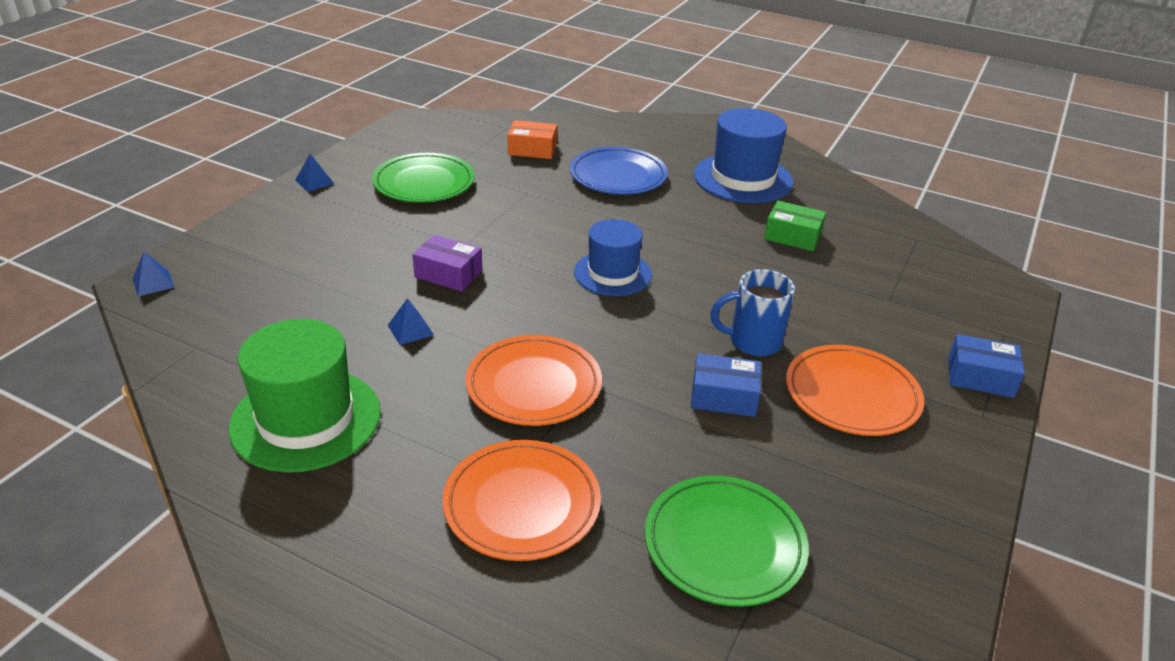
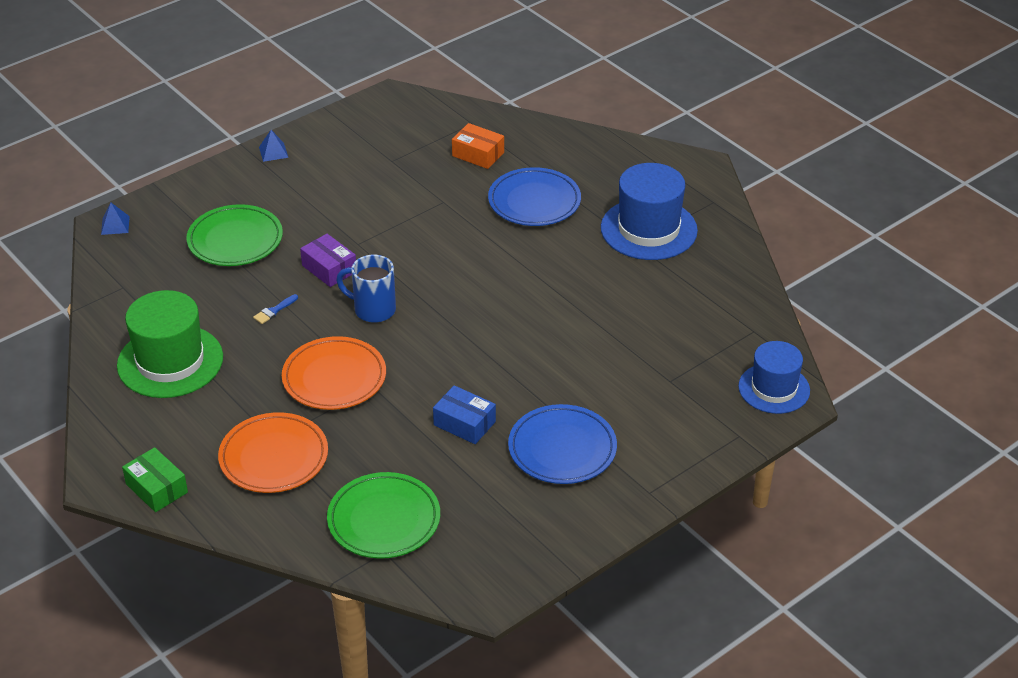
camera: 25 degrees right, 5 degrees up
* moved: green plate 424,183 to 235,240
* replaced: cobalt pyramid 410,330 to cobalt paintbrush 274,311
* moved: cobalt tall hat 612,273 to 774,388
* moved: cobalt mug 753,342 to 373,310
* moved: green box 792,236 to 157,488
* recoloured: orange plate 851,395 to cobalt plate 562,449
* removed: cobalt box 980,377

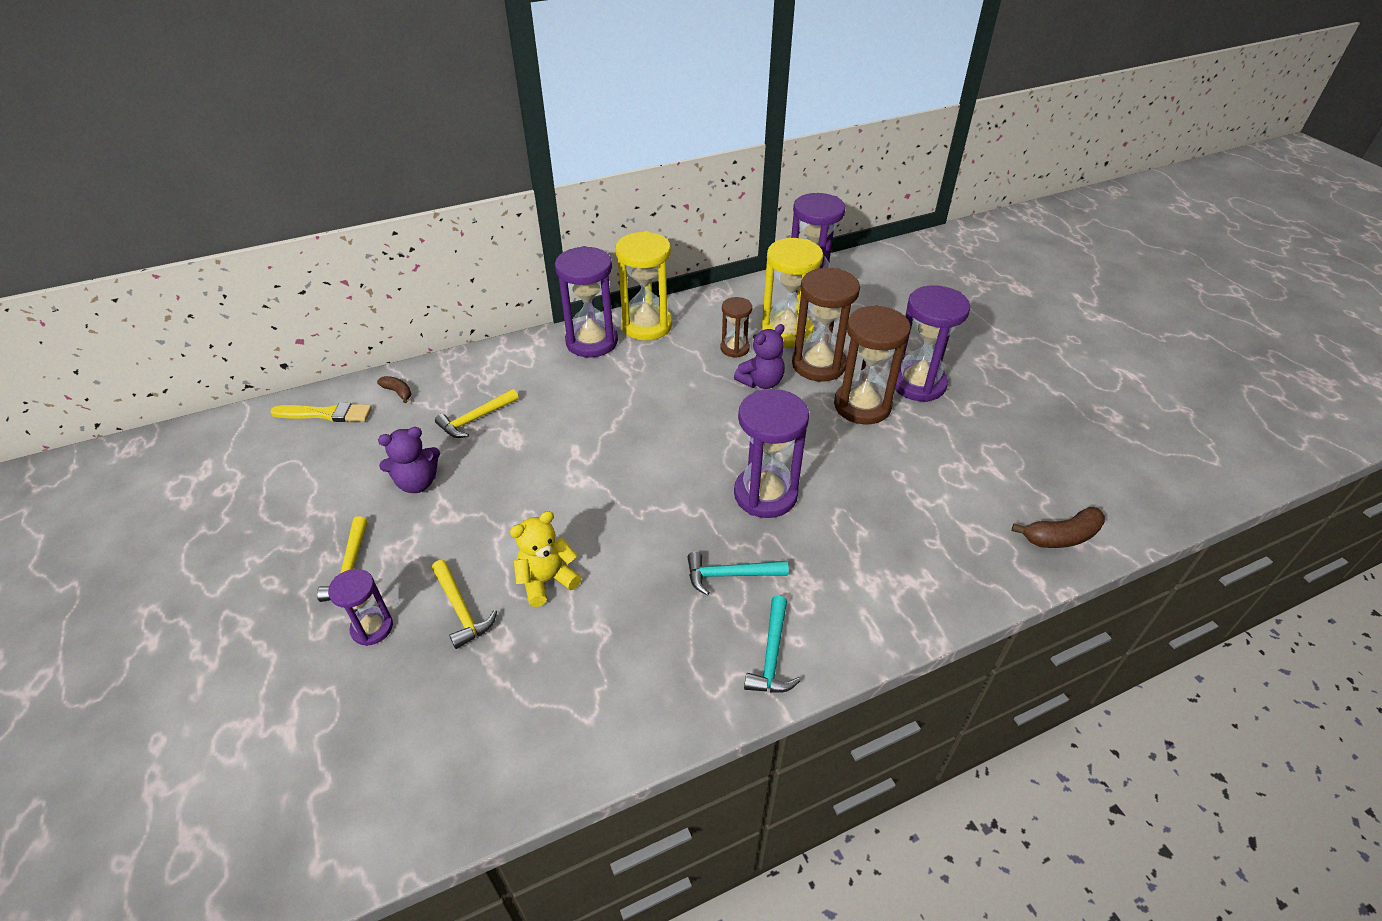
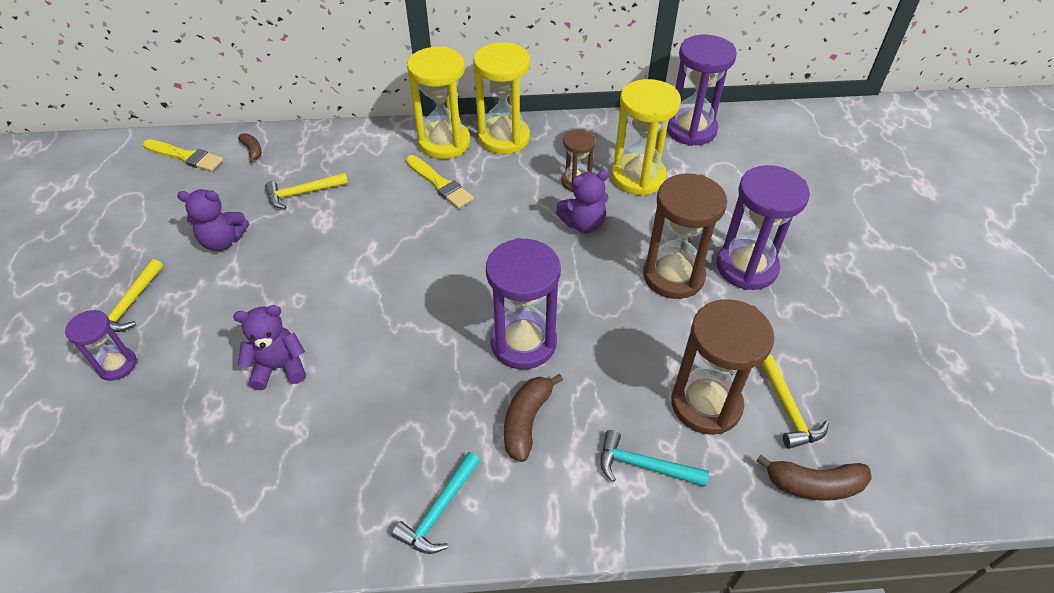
camera: 20 degrees right, 5 degrees up
* moved: bright yellow carpenter's hammer 461,609 to 788,409
* recoloured: bright yellow teddy 547,580 to royal purple teddy 279,367
* recoloured: royal purple sand timer 592,342 to bright yellow sand timer 444,143
* moved: aqua carpenter's hammer 730,575 to 644,466
* moved: russet sand timer 818,365 to 706,404
* added: bright yellow paintbrush 440,184
* added: russet toy banana 526,421

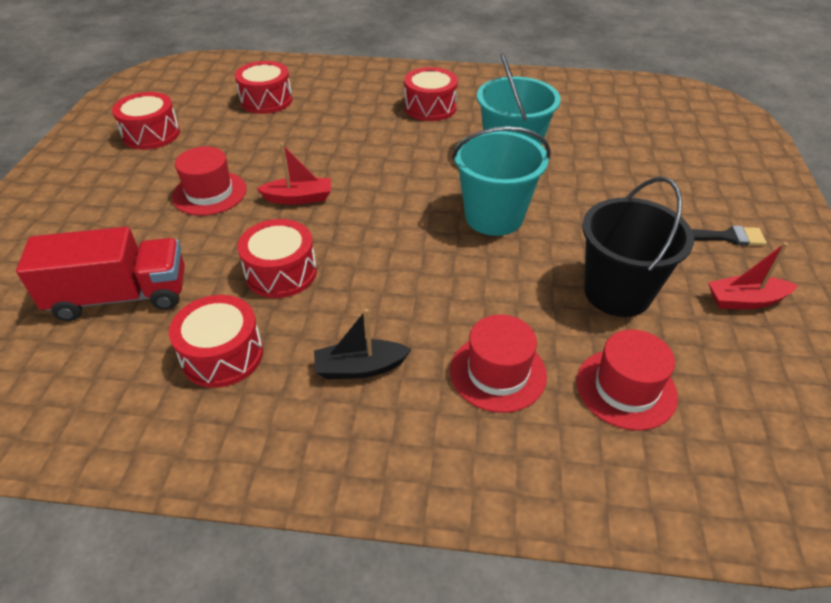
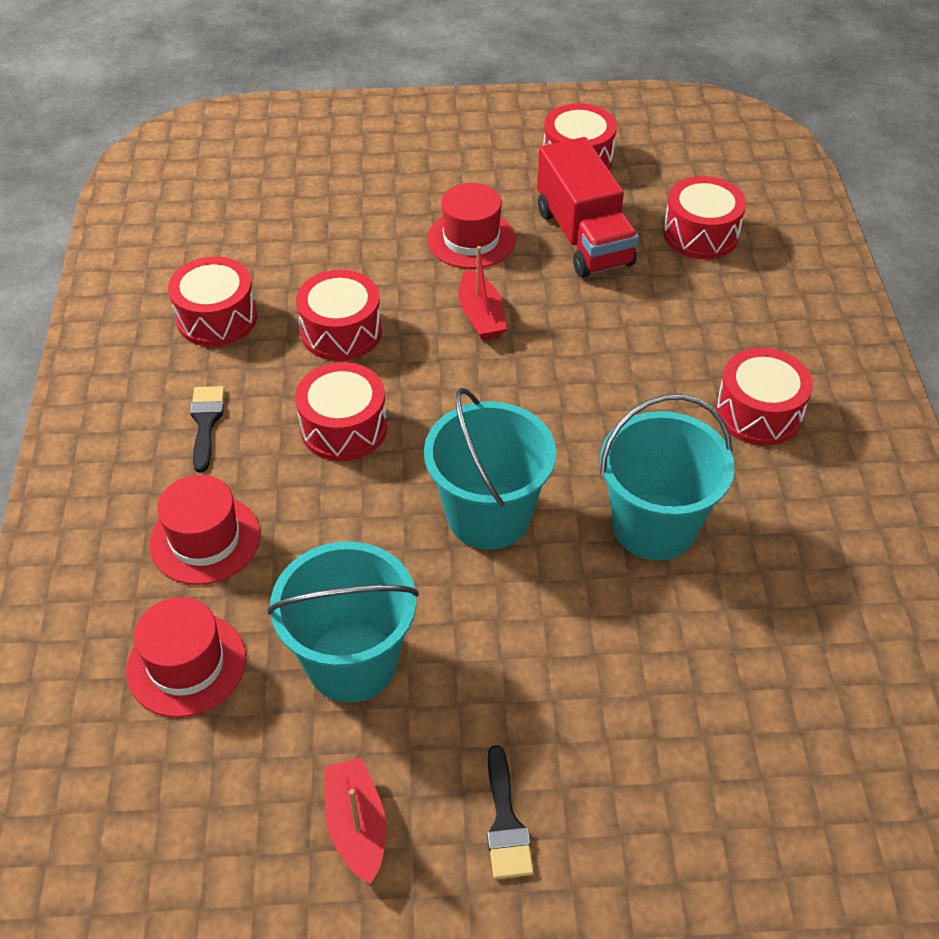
camera: 80 degrees right, 5 degrees up
* moved: crimson toy truck 120,296 to 583,237
* replaced: jet-black sailboat 360,368 to jet-black paintbrush 206,422
* recoloured: jet-black bucket 617,293 to aqua bucket 352,662
* added: crimson drum 344,427

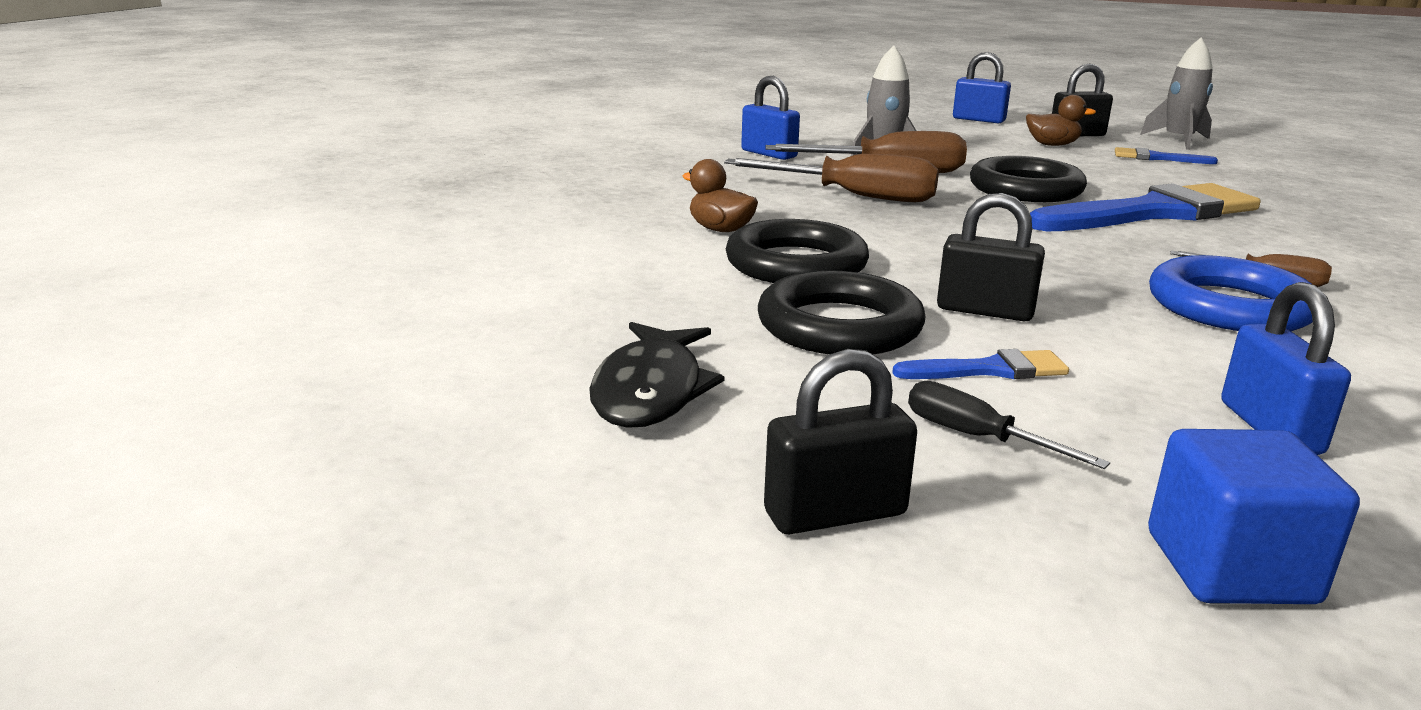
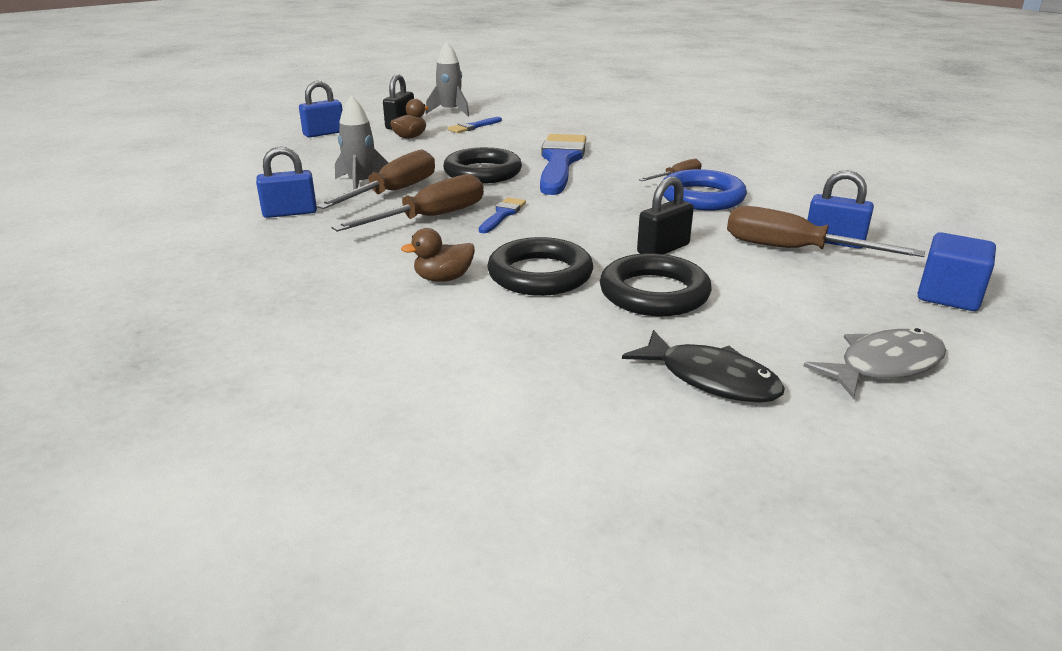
camera: 60 degrees left, 5 degrees up
* replaced: jet-black small lock 835,513 to grey fish figure 884,366
* moved: cobalt paintbrush 990,370 to 502,214
* removed: jet-black flat screwdriver 977,437
* added: russet flat screwdriver 794,250

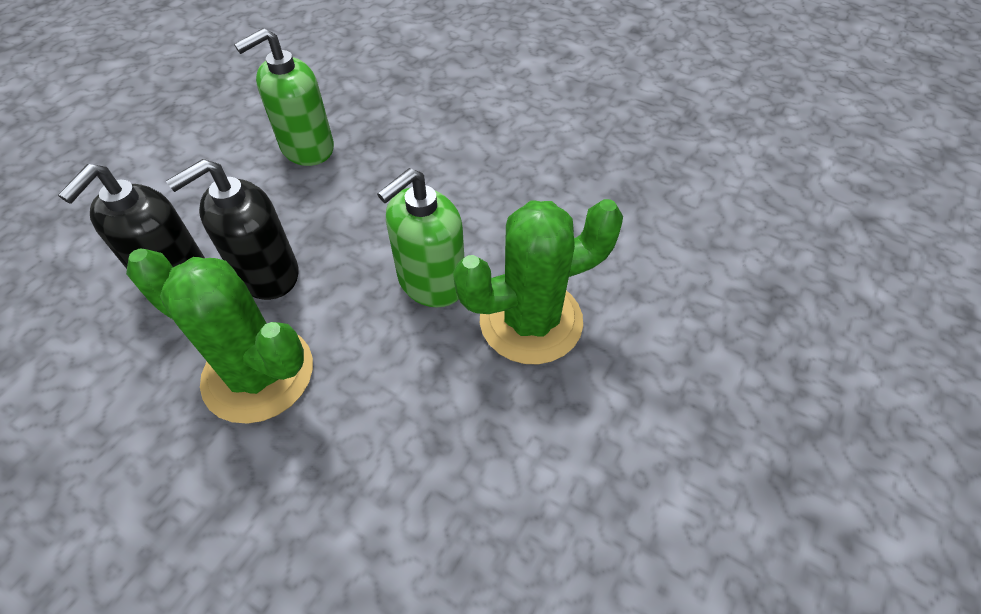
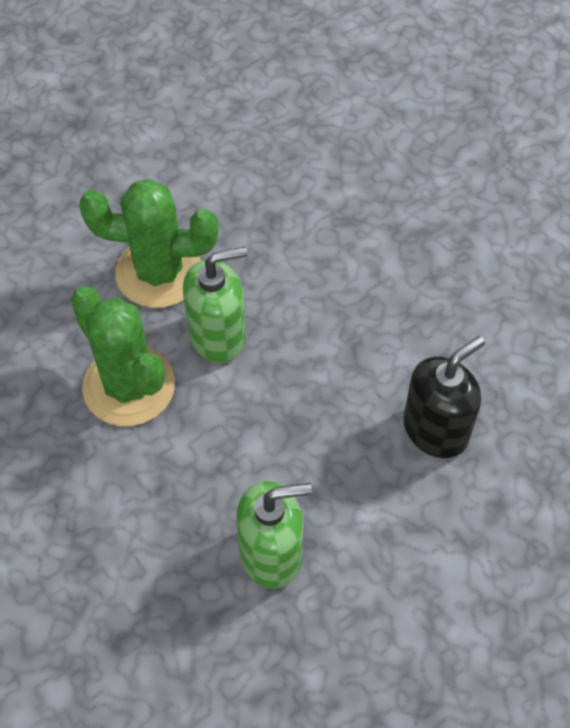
camera: 155 degrees left, 5 degrees up
* moved: green cactus 258,374 to 129,386
* removed: jet-black soap dispenser 267,274

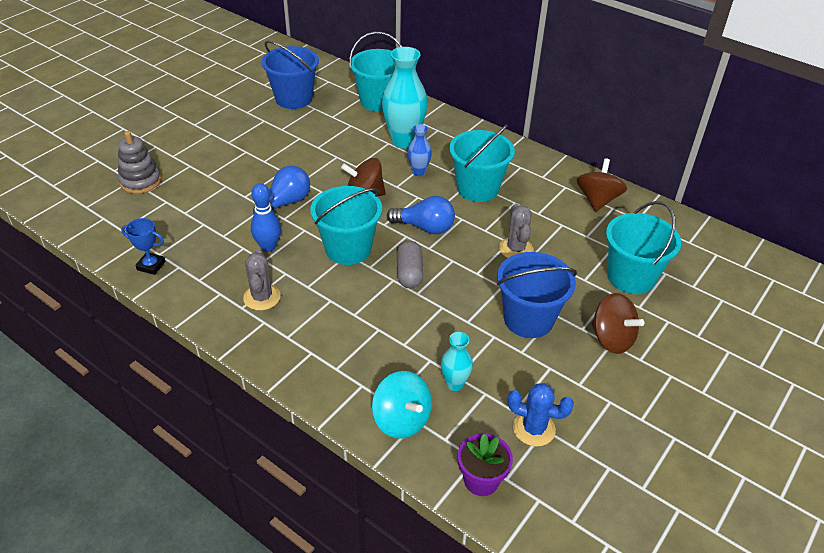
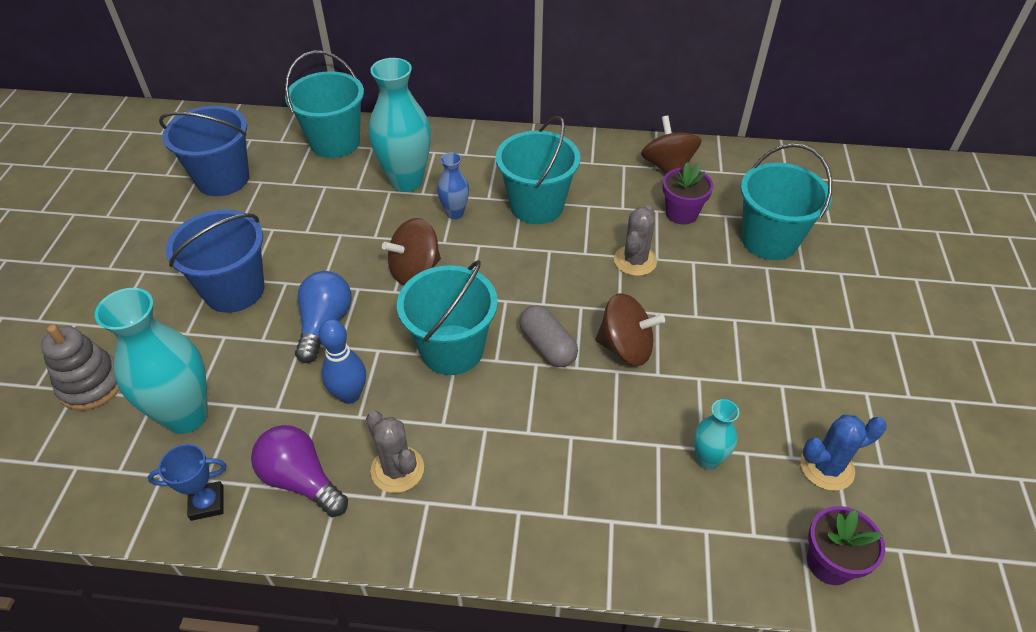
camera: 30 degrees left, 5 degrees up
* removed: aqua whirligig 401,419
* removed: cobalt lightbulb 425,227
* moved: cobalt bucket 528,319 to 234,290
* turned: grey cactus 516,249 = 635,261 60 degrees clockwise
* moved: russet whirligig 611,339 to 625,347
* added: aqua vase 186,416
* added: royal purple lightbulb 301,480
* added: royal purple plant pot 681,213

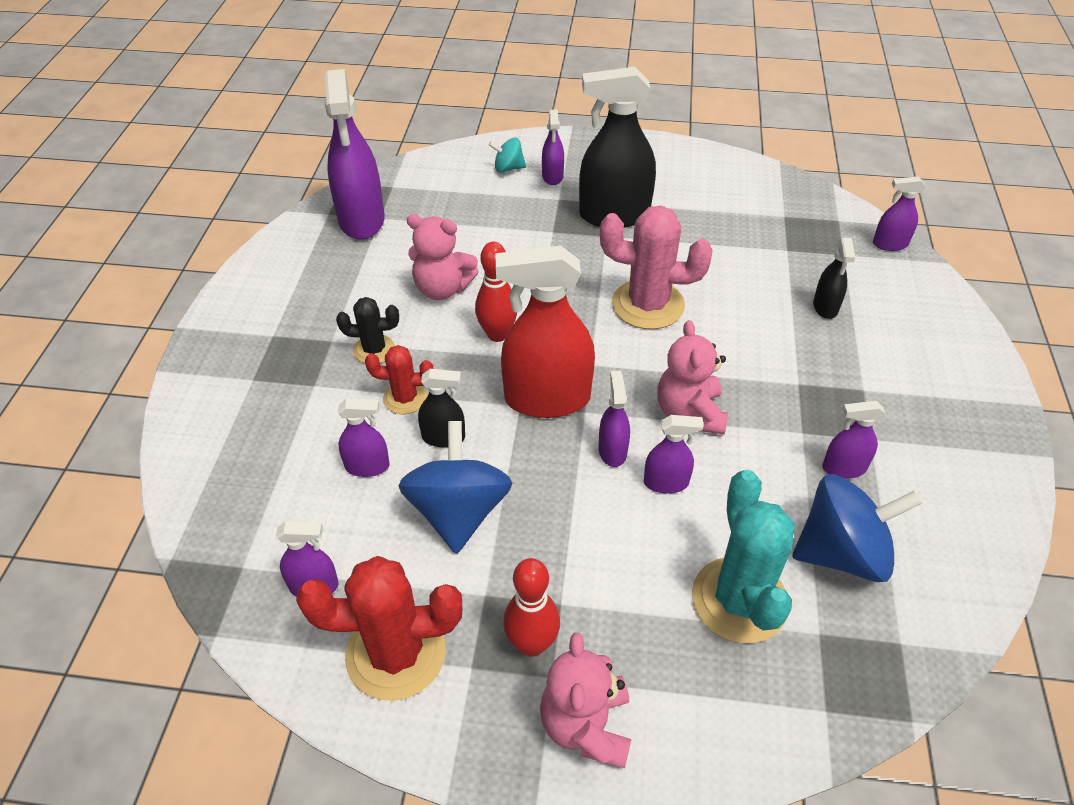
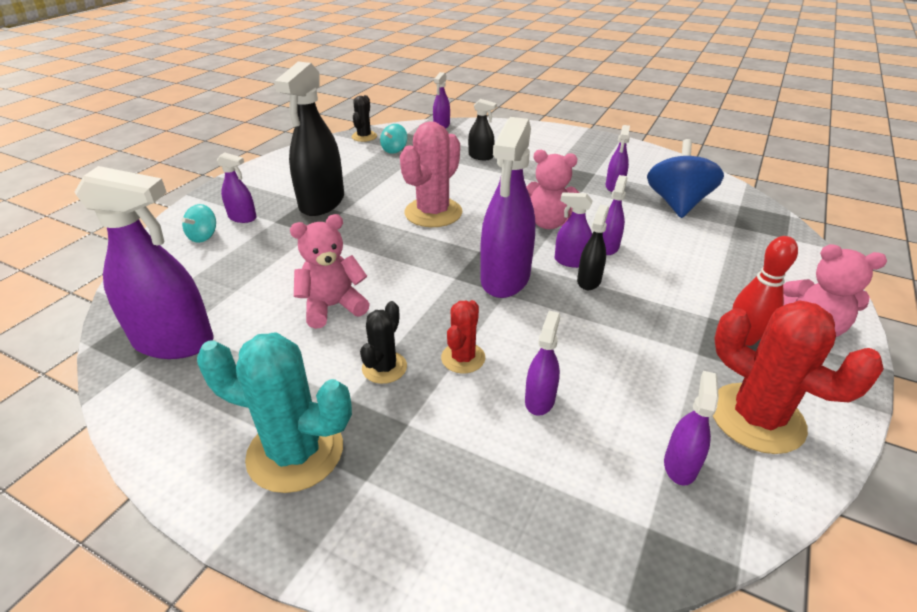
camera: 70 degrees left, 10 degrees down
* turned: crimson cactus 396,653 = 756,418 60 degrees counterclockwise
* removed: cobalt whirligig 458,512
* turned: rose-pink teddy 442,289 = 333,306 150 degrees counterclockwise
* moved: jet-black spray bottle 443,437 to 589,281
* removed: crimson bowling pin 497,334
* recoloured: crimson spray bottle 547,399 to royal purple spray bottle 505,278
* moved: aqua cactus 739,600 to 295,452
* added: jet-black cactus 364,136
* added: aqua whirligig 394,150

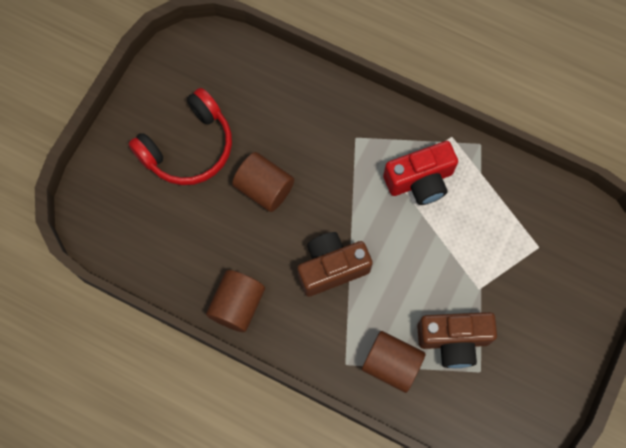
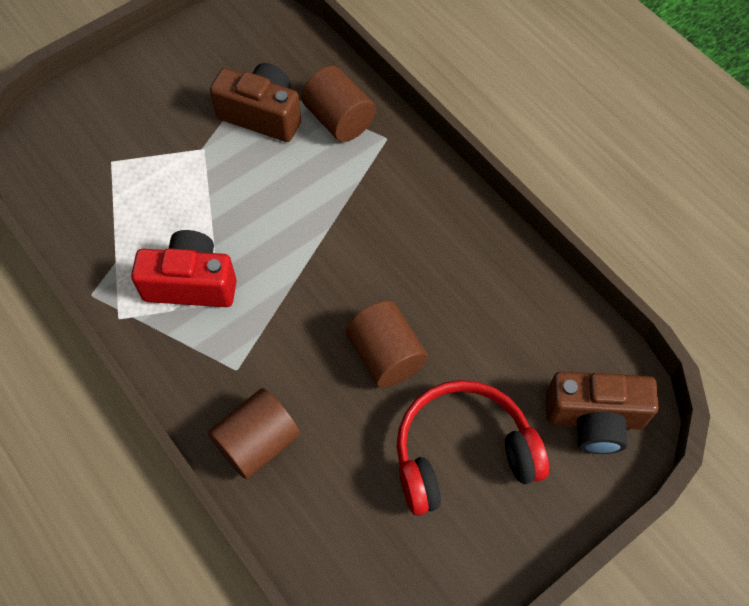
camera: 155 degrees left, 10 degrees down
* moved: russet cylinder 237,305 to 257,442
* moved: russet compact camera 331,268 to 594,419

